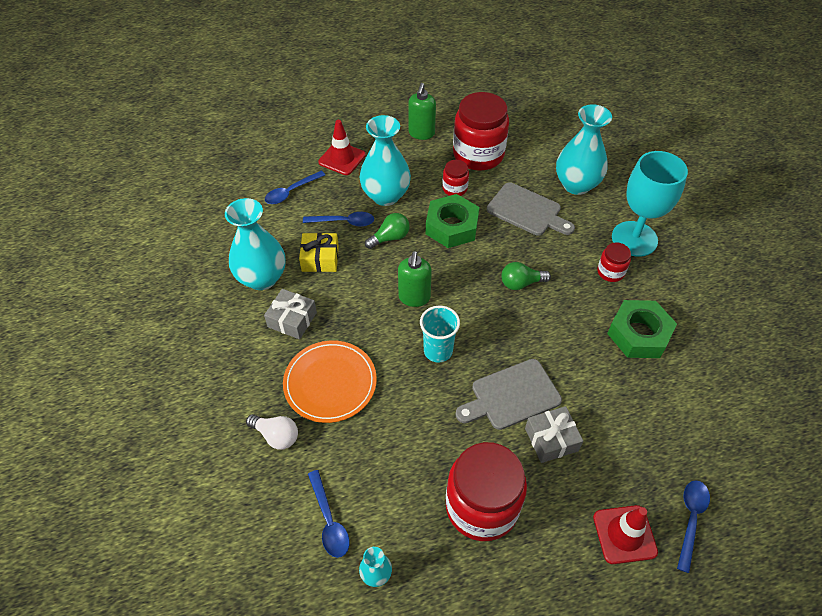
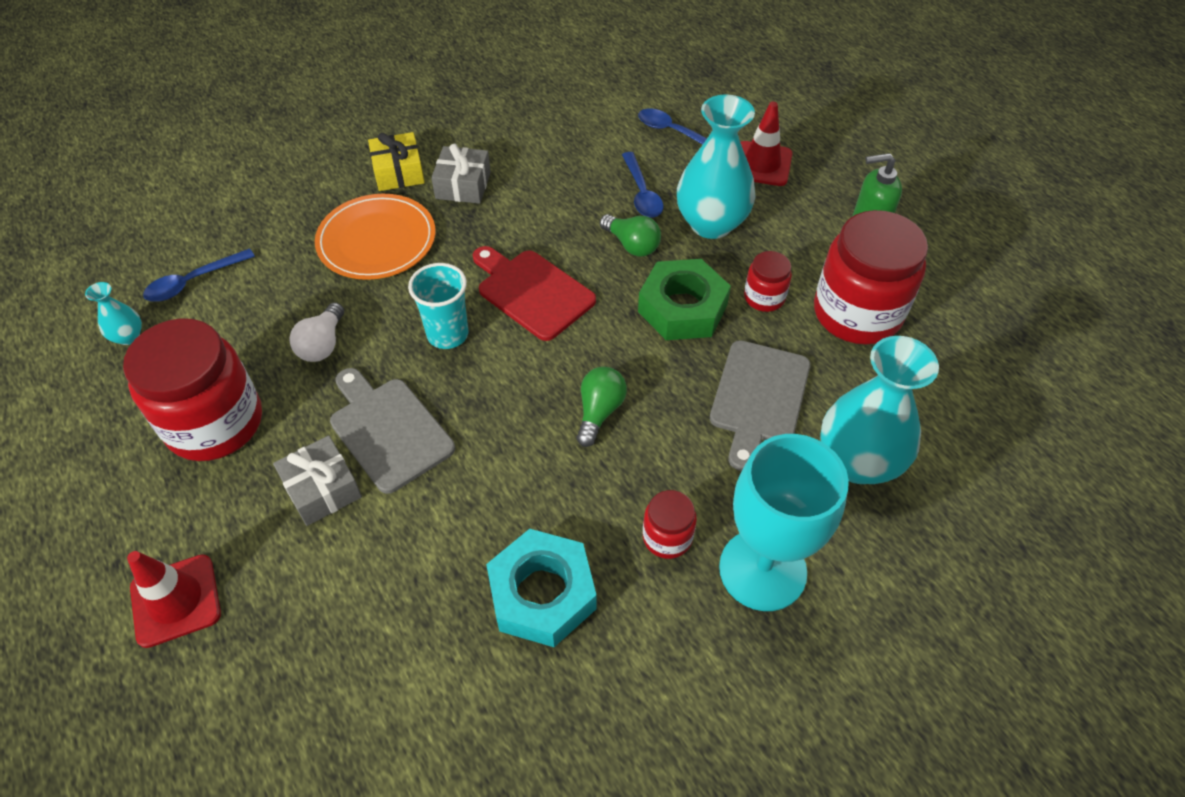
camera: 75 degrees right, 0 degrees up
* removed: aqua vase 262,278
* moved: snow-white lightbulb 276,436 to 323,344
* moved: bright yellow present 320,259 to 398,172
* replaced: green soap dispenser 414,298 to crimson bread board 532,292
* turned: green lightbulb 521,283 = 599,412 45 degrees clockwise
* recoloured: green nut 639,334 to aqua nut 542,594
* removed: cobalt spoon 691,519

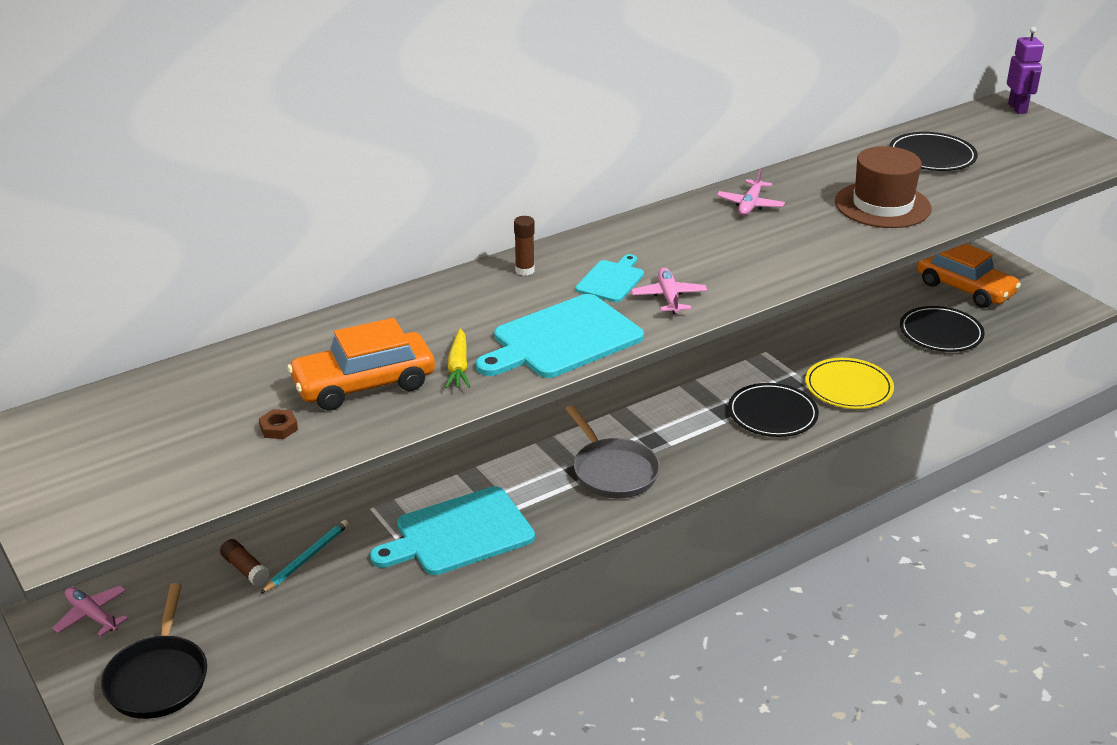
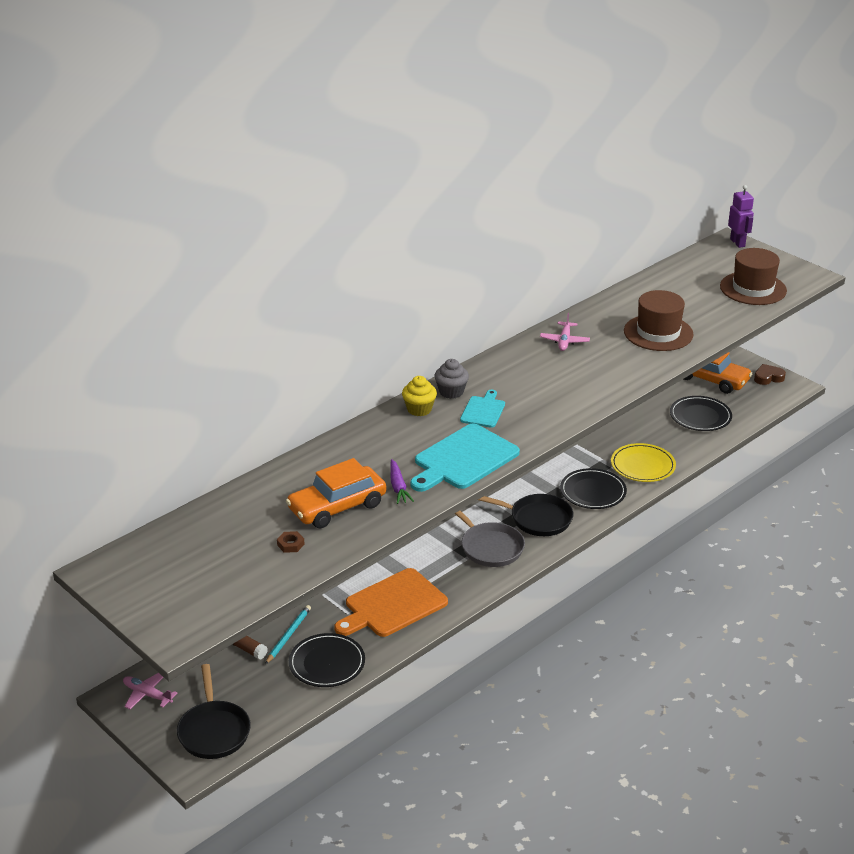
camera: 10 degrees left, 0 degrees up
* recoloured: aqua bread board 459,533 to orange bread board 392,605
* recoloured: bright yellow root vegetable 458,367 to royal purple root vegetable 398,487
* replaced: russet stick of glue 524,270 to bright yellow fairy cake 419,409
* removed: rose-pink aeroplane 669,297
* moved: jet-black plate 932,156 to 327,663
* added: grey fairy cake 451,392
* added: jet-black frying pan 536,519
* added: russet tall hat 753,288
* added: russet heart 768,377

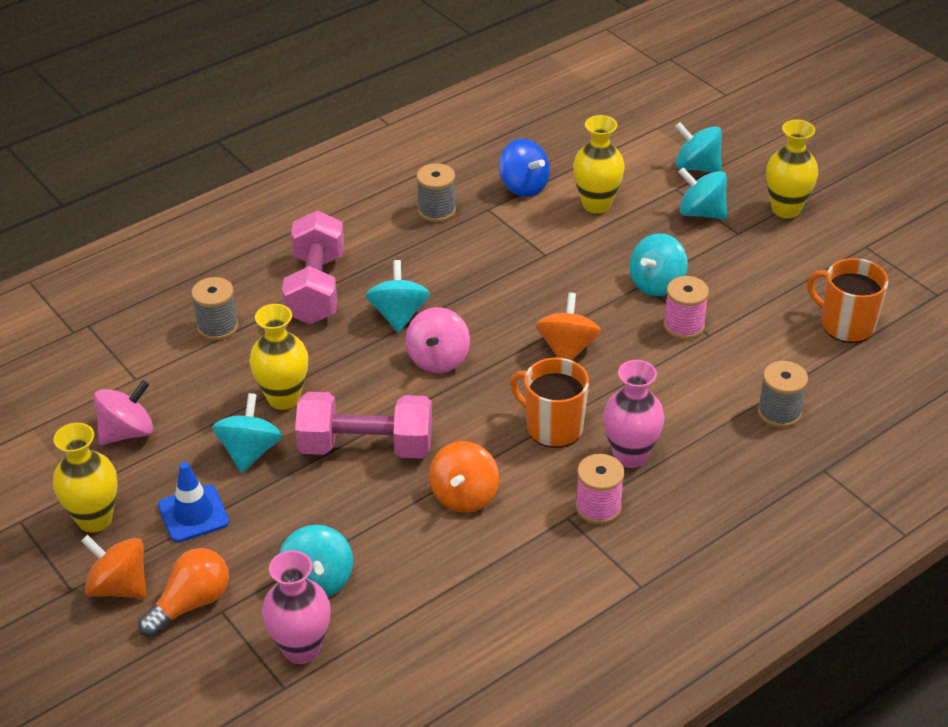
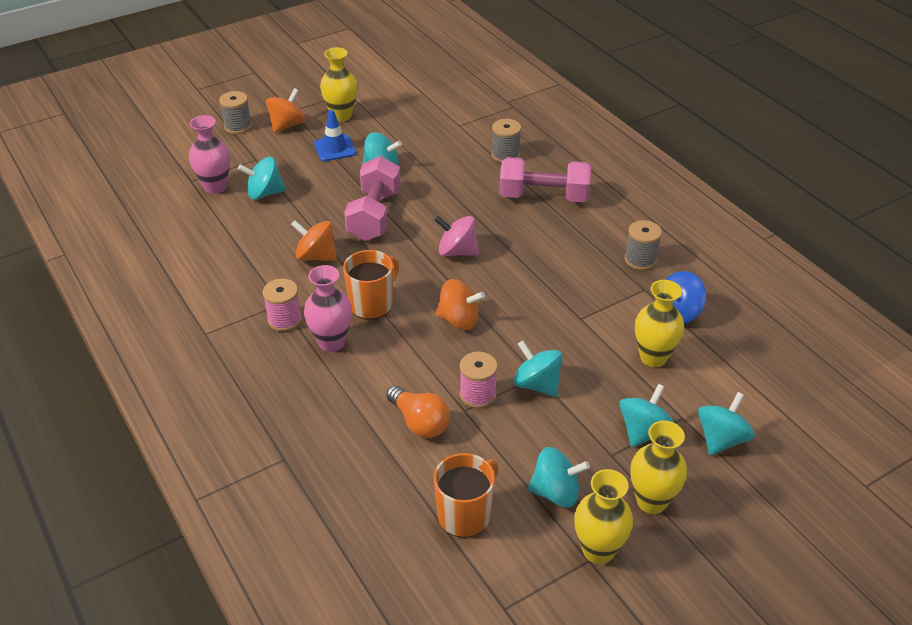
camera: 95 degrees right, 0 degrees up
* removed: rose-pink whirligig 127,432
* moved: orange lightbulb 191,603 to 419,422
* moved: bright yellow vase 283,398 to 598,550
* moved: aqua whirligig 398,315 to 556,492
* moved: grey reel of thread 779,412 to 238,126

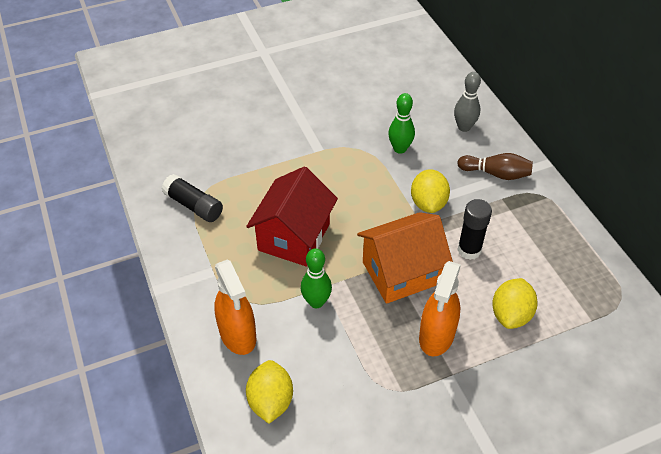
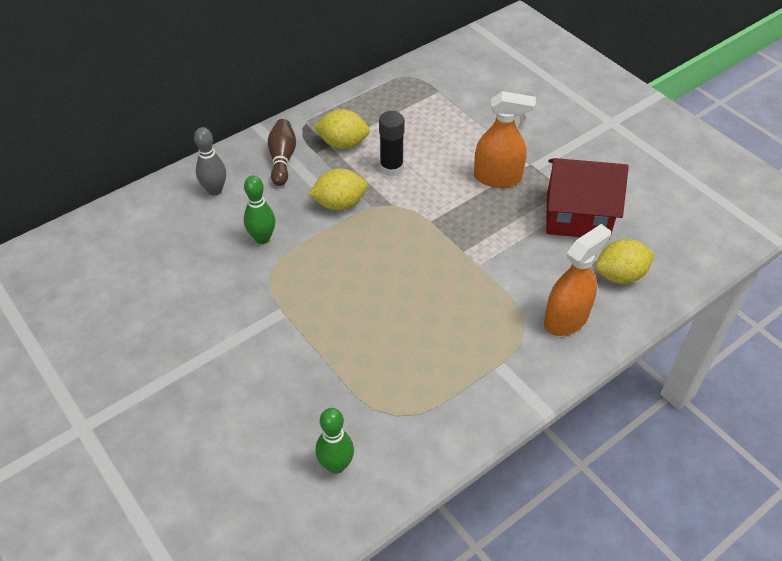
camera: 105 degrees left, 0 degrees up
* removed: jet-black stick of glue 194,206
* moved: crimson cottage 294,237 to 577,216
* moved: green bowling pin 316,302 to 336,465
* removed: orange cottage 401,273
* moved: bright yellow lemon 511,314 to 343,143

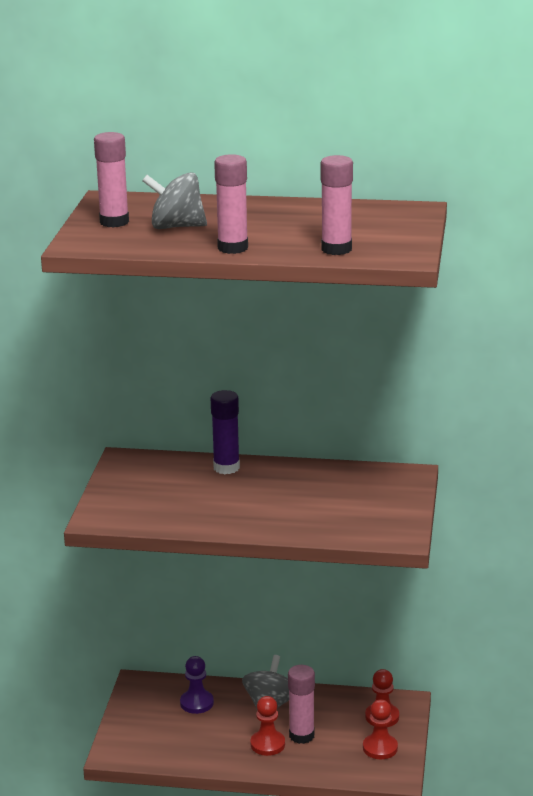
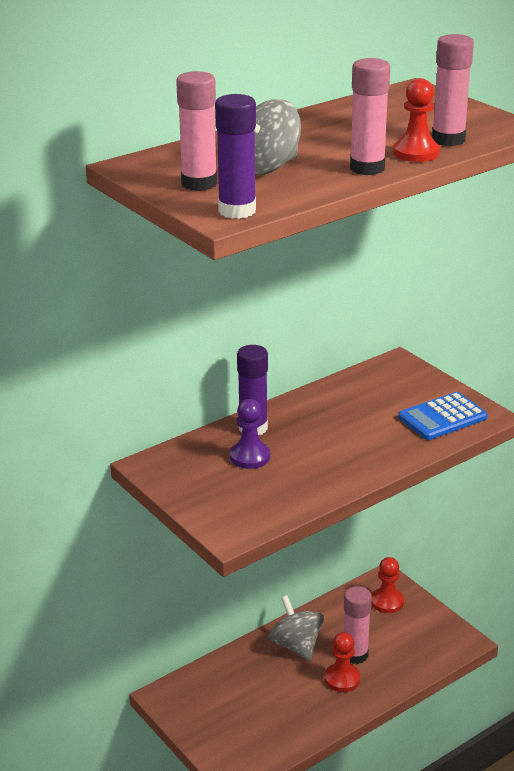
camera: 45 degrees left, 5 degrees up
* moved: royal purple game pawn 196,703 to 250,457
* moved: crimson game pawn 380,748 to 416,153
* added: royal purple stick of glue 237,211
* added: cobalt adding machine 442,417

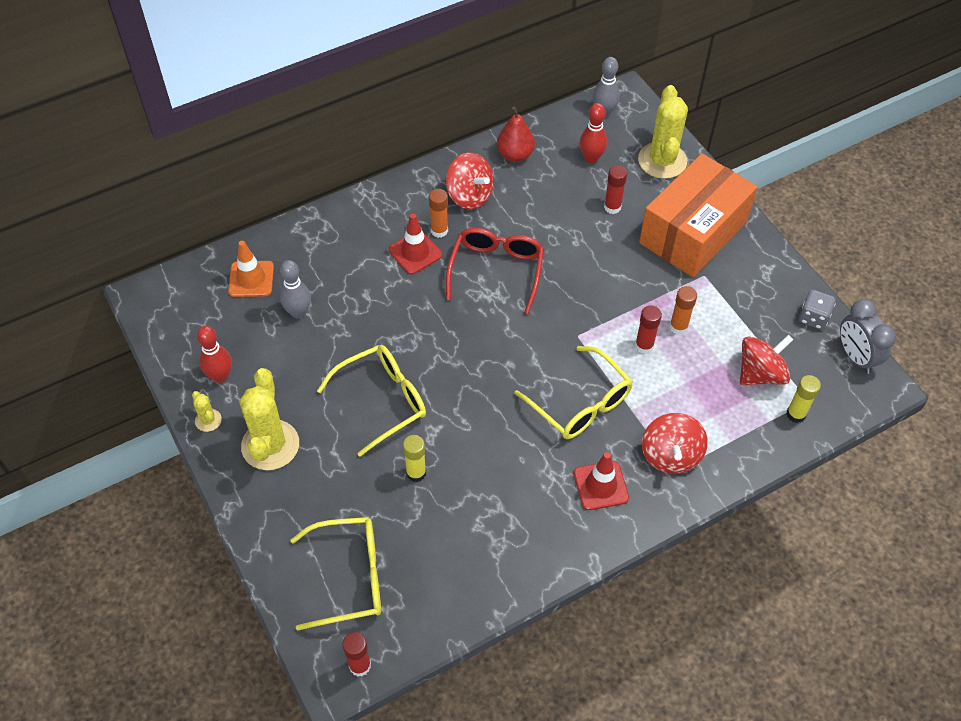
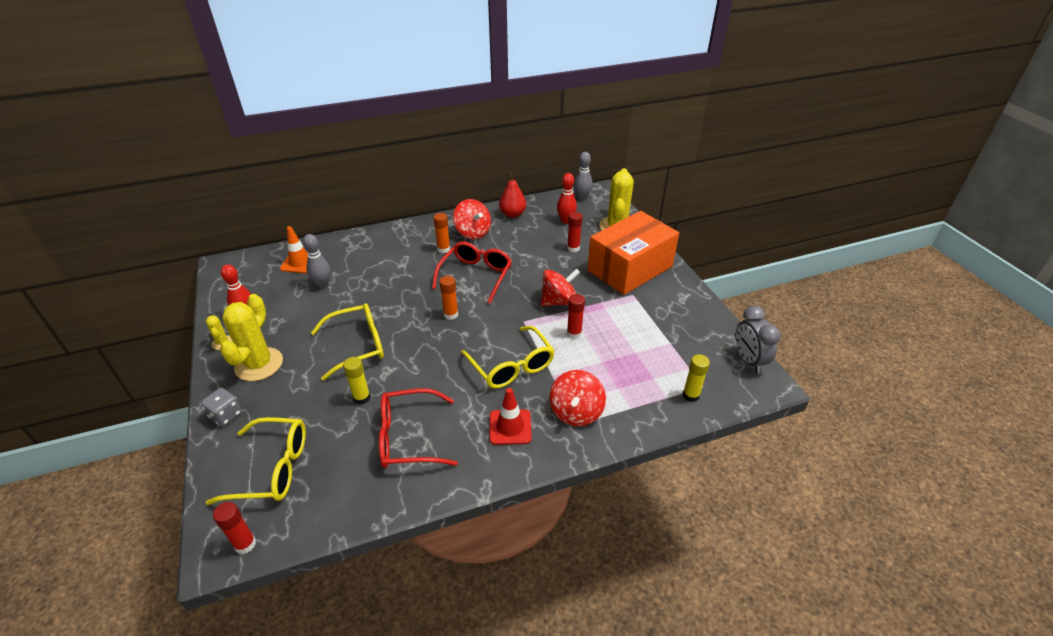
camera: 10 degrees right, 15 degrees down
* removed: crimson safety cone 415,252
* moved: orange stick of glue 678,327 to 451,314
* moved: crimson whirligig 760,373 to 559,301
* moved: grey dice 813,317 to 226,415
* added: crimson eyeglasses 409,437

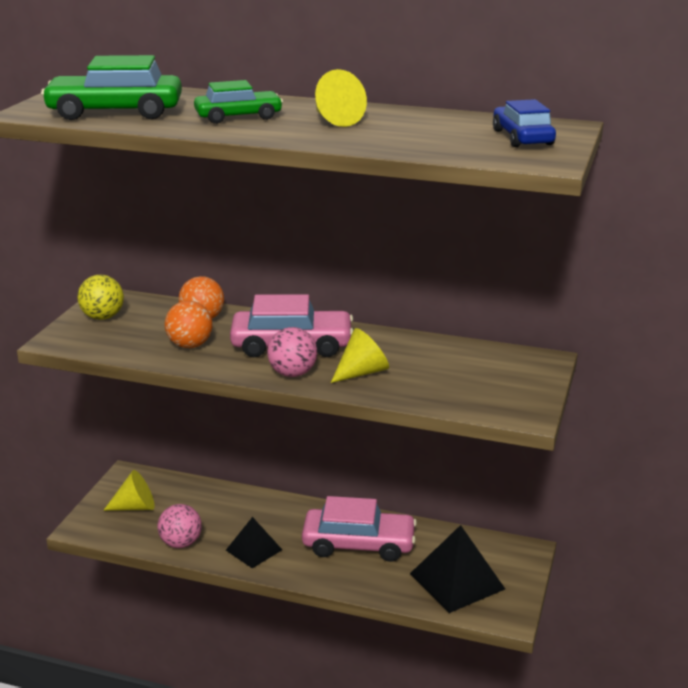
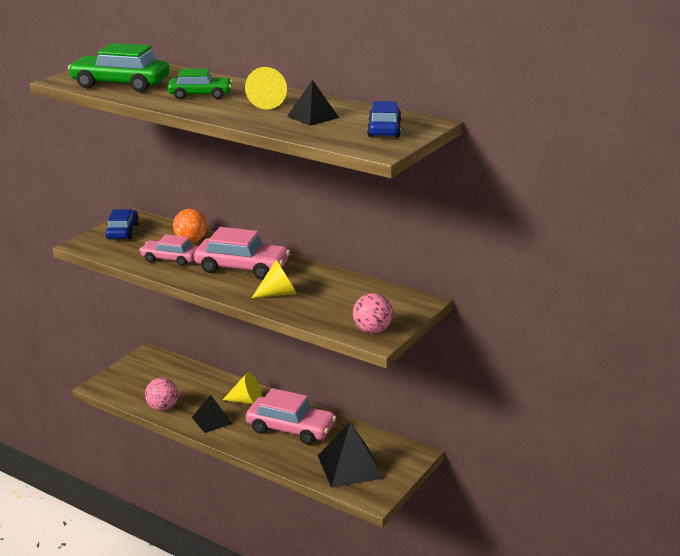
camera: 15 degrees right, 0 degrees up
* replaced: bright yellow ball 103,317 to cobalt car 123,231
* moved: bright yellow cone shape 135,507 to 247,401
* replaced: orange ball 190,345 to rose-pink car 170,259
* moved: rose-pink ball 292,373 to 372,330
* added: jet-black pyramid 313,117

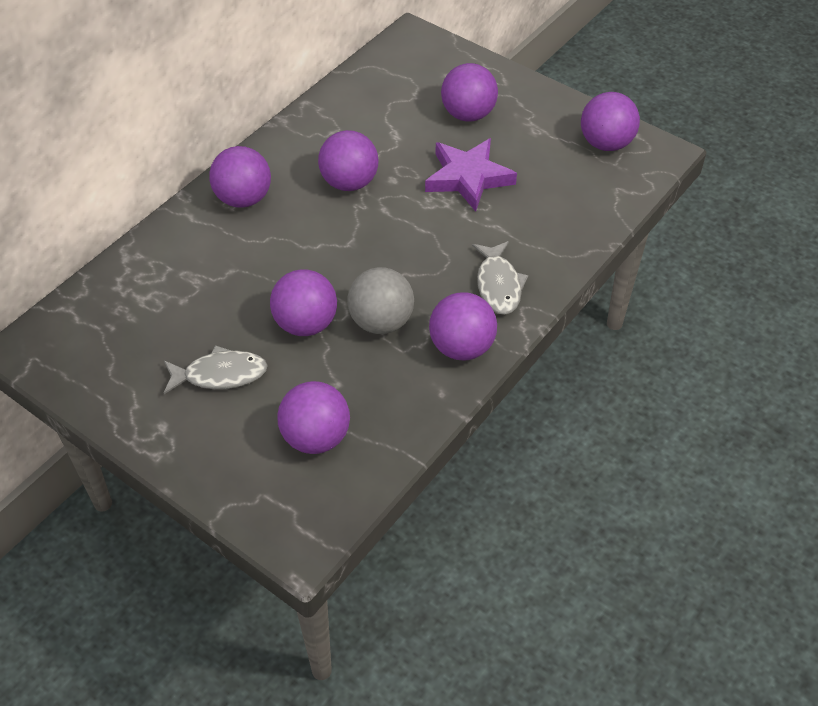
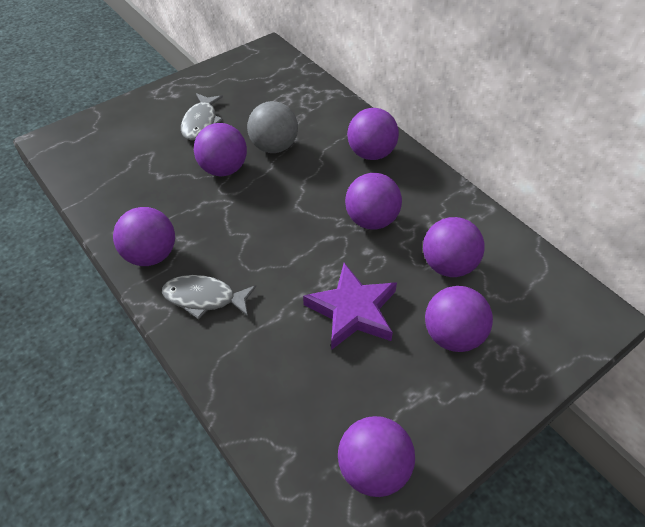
camera: 105 degrees right, 0 degrees up
* moved: royal purple ball 316,437 to 448,265
* moved: grey ball 381,322 to 274,146

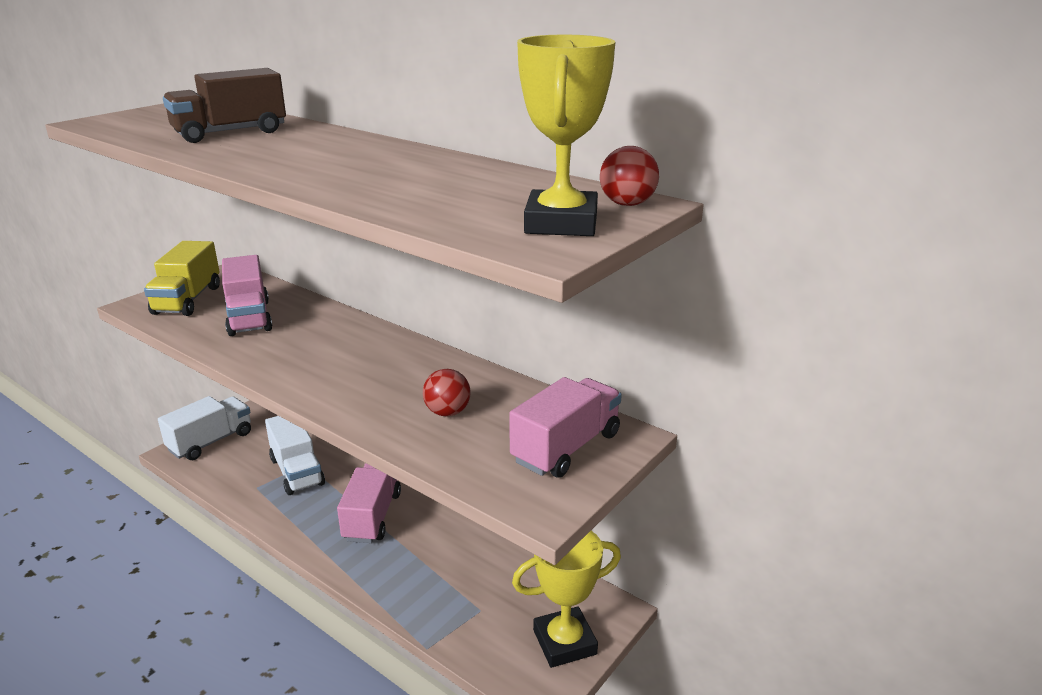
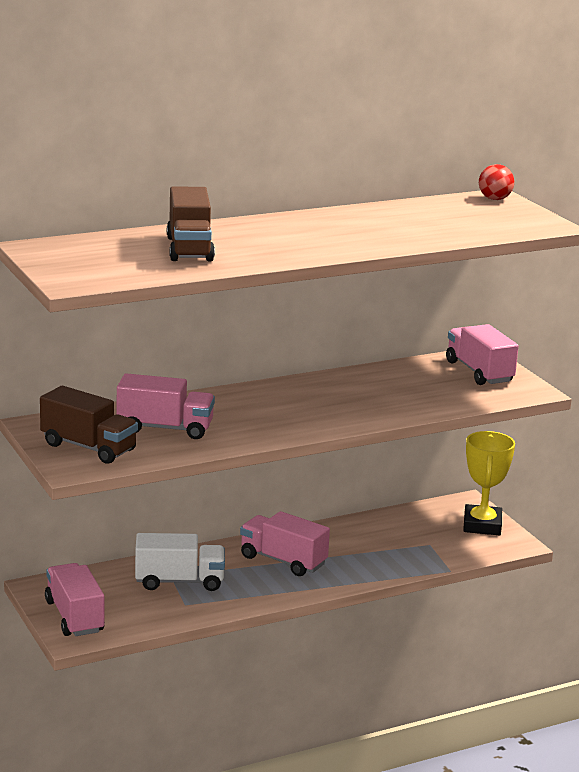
camera: 65 degrees left, 5 degrees down
* recoloured: bright yellow toy truck 188,300 to russet toy truck 88,447
* recoloured: snow-white toy truck 211,442 to rose-pink toy truck 74,617
* removed: crimson ball 447,412
* removed: bright yellow prize cup 561,223

